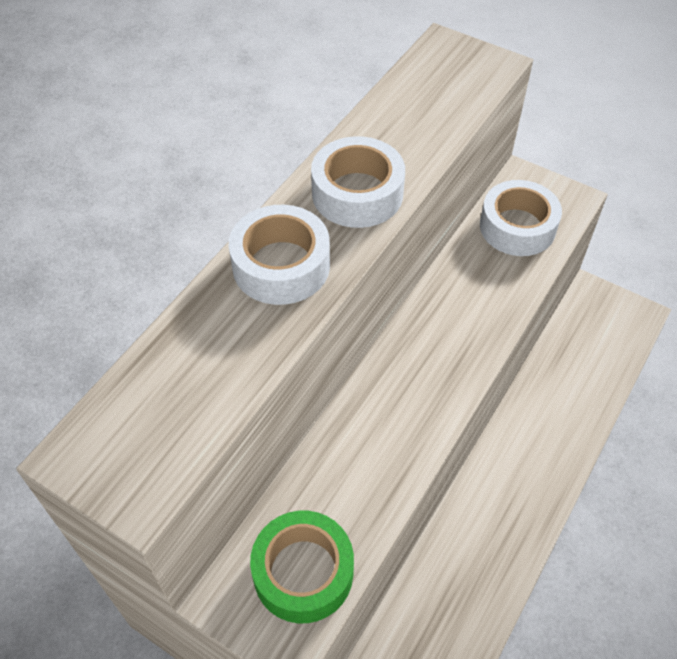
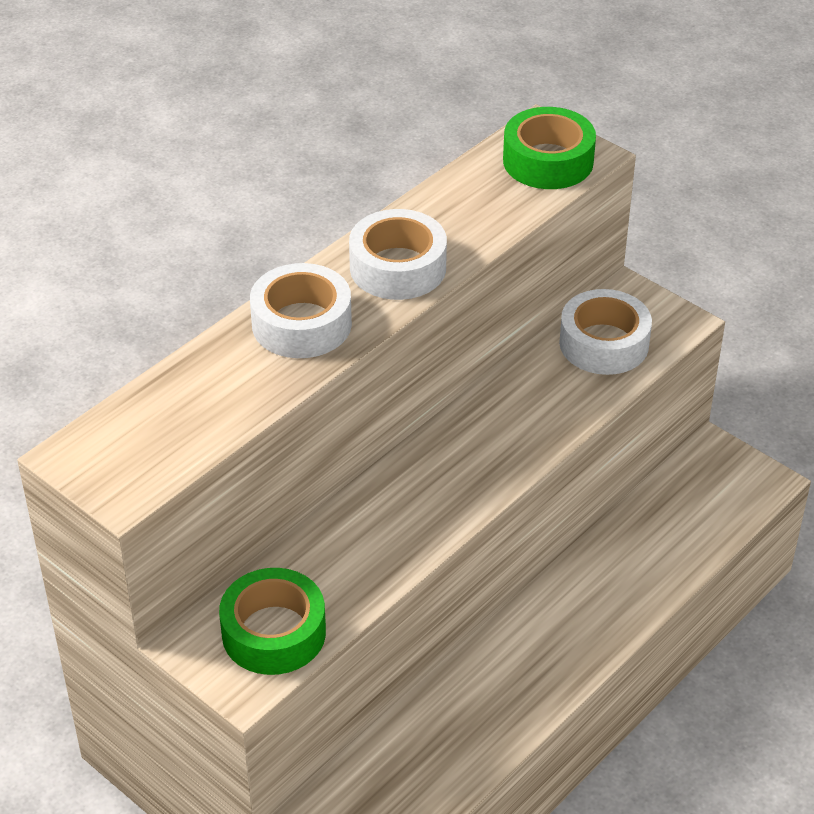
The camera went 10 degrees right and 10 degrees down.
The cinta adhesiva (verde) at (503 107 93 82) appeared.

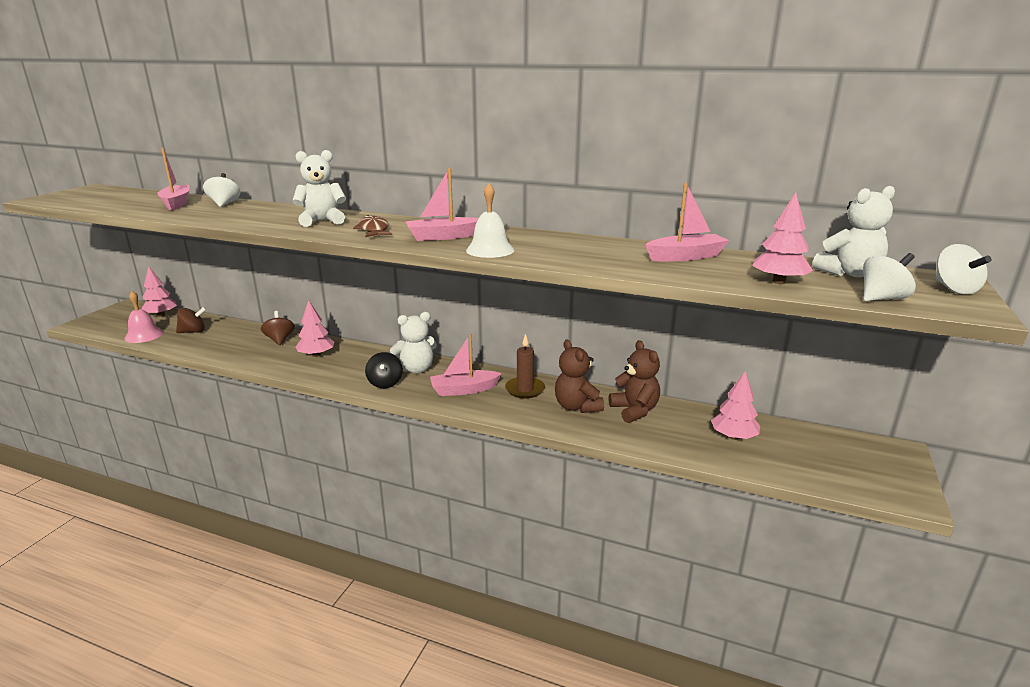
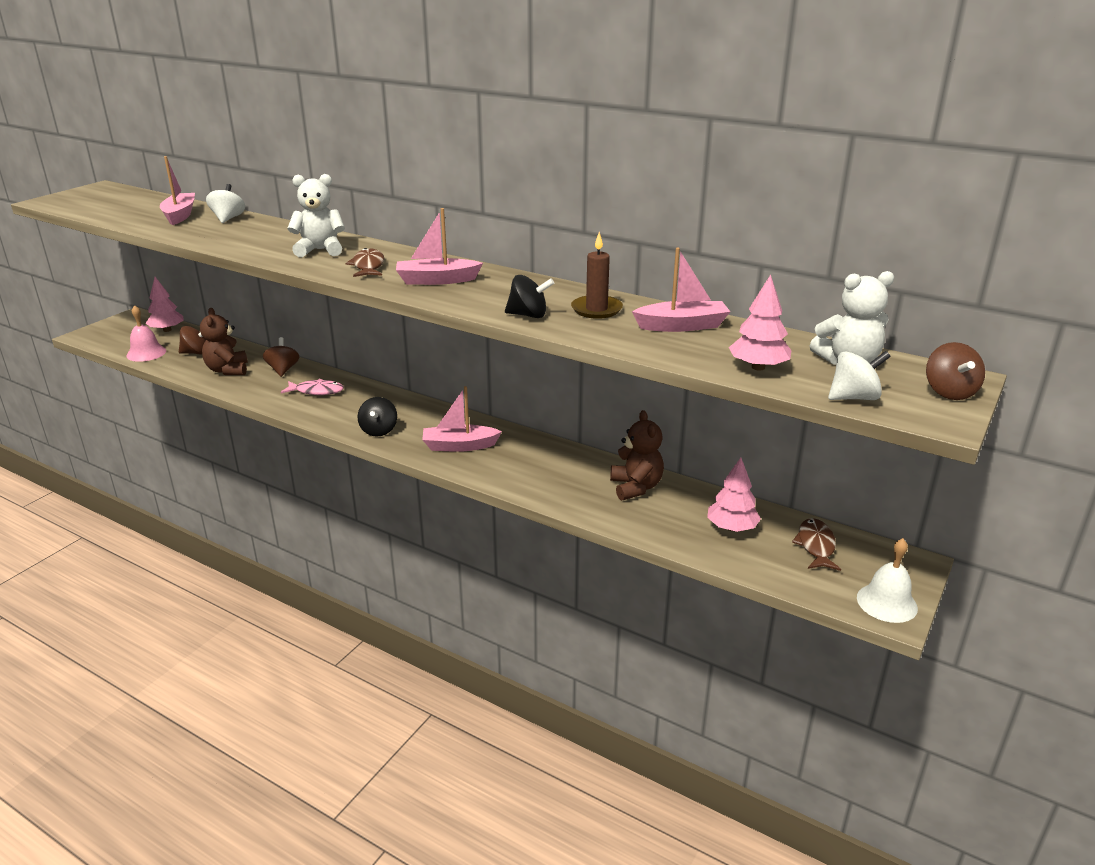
The camera went 10 degrees right and 5 degrees up.
The campana (blanco) moved from (466 183 48 75) to (857 538 61 85).
The peonza (blanco) at (935 244 57 50) became the peonza (marrón) at (926 342 59 58).
The árbol (rosa) at (296 300 38 57) was replaced by the pez (rosa) at (281 379 63 16).
The osito (blanco) at (390 312 47 61) disappeared.
The vela (marrón) moved from (505 334 40 65) to (571 232 52 87).
The osito (marrón) moved from (555 339 49 74) to (200 308 48 67).
The peonza (negro) at (505 275 49 43) appeared.
The pez (marrón) at (792 518 49 53) appeared.

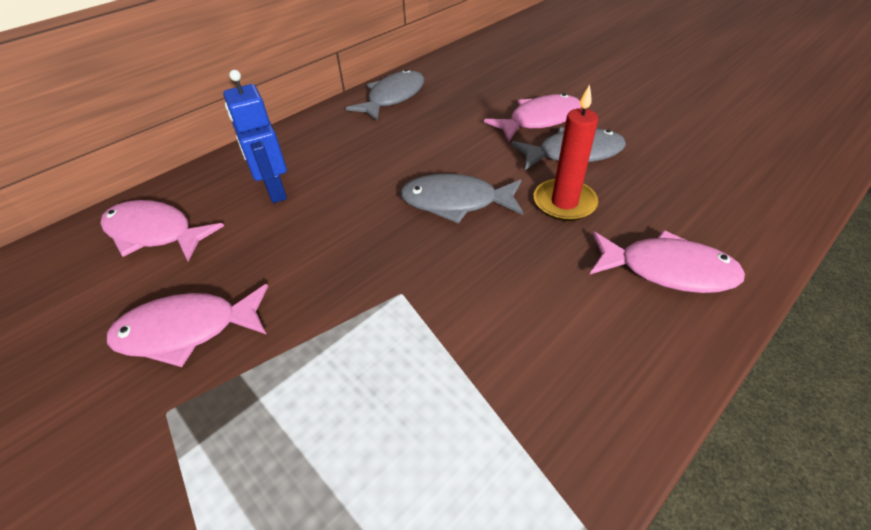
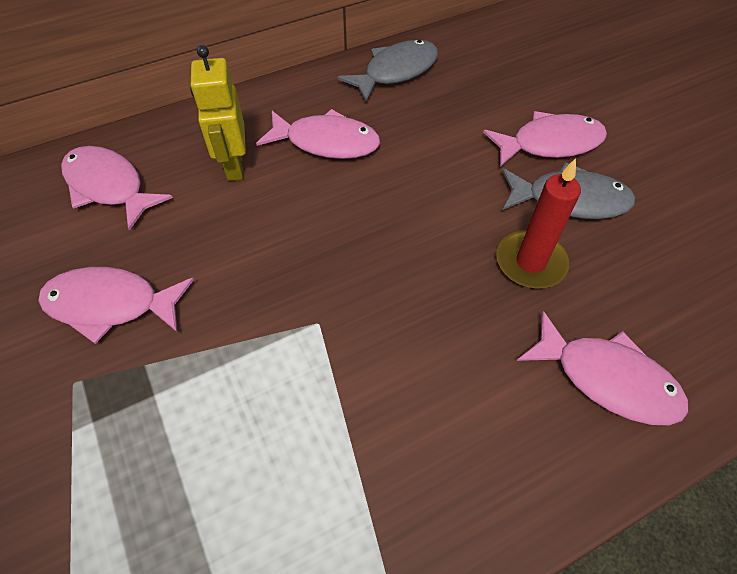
The camera went 15 degrees right and 10 degrees up.
The robot (azul) at (223 70 64 133) became the robot (amarillo) at (191 45 55 136).
The pez (gris) at (400 174 123 50) disappeared.
The pez (rosa) at (256 109 124 50) appeared.

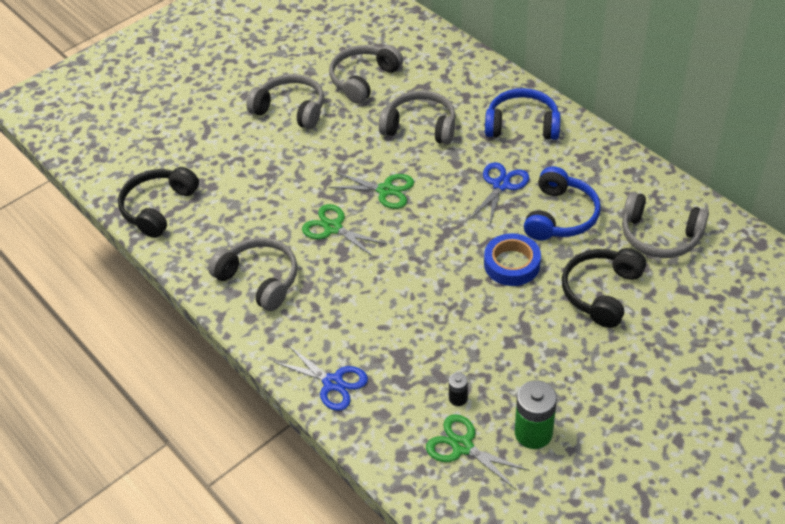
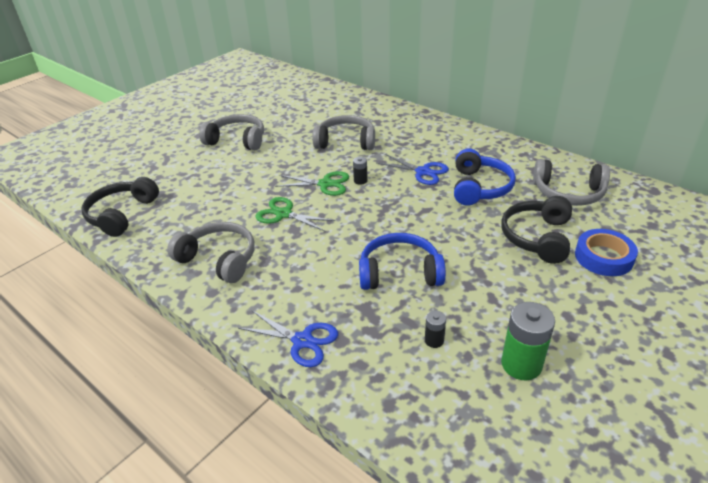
The camera went 10 degrees left and 10 degrees down.
The auriculares (gris) at (329 45 74 59) disappeared.
The auriculares (azul) moved from (485 88 76 52) to (359 233 87 57).
The tijeras (azul) at (469 162 60 65) turned 105 degrees clockwise.
The cinta adhesiva (azul) moved from (484 233 57 53) to (575 229 63 47).
The tijeras (verde) at (426 414 104 75) disappeared.
The pila (negro) at (353 157 15 28) appeared.

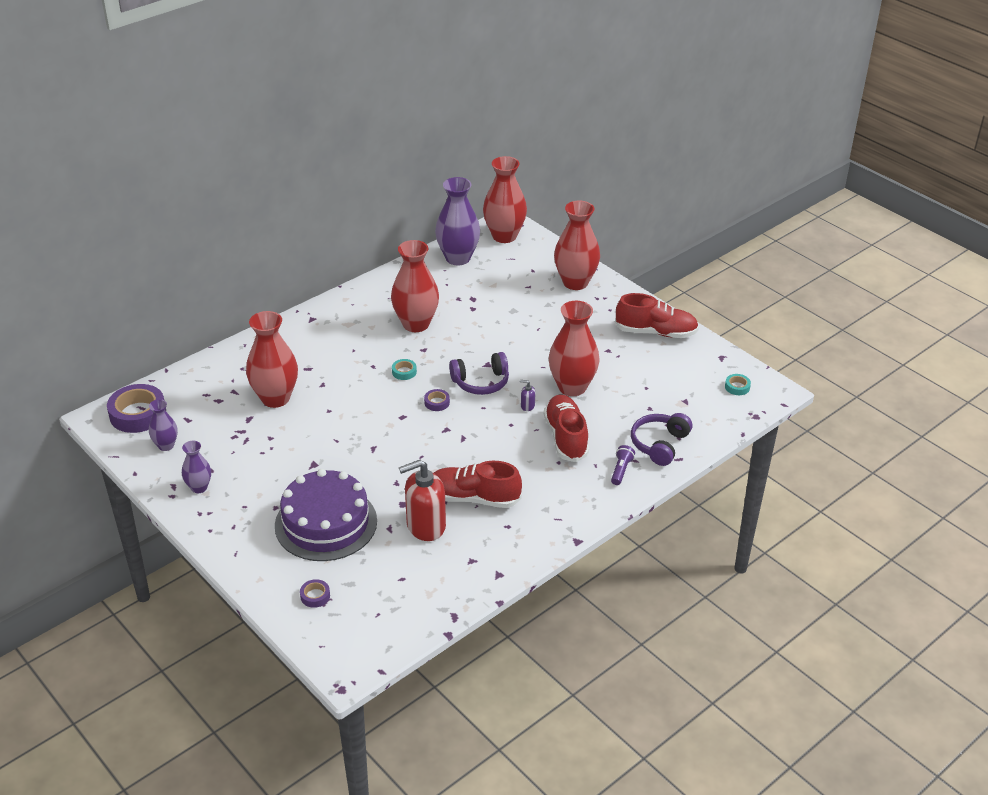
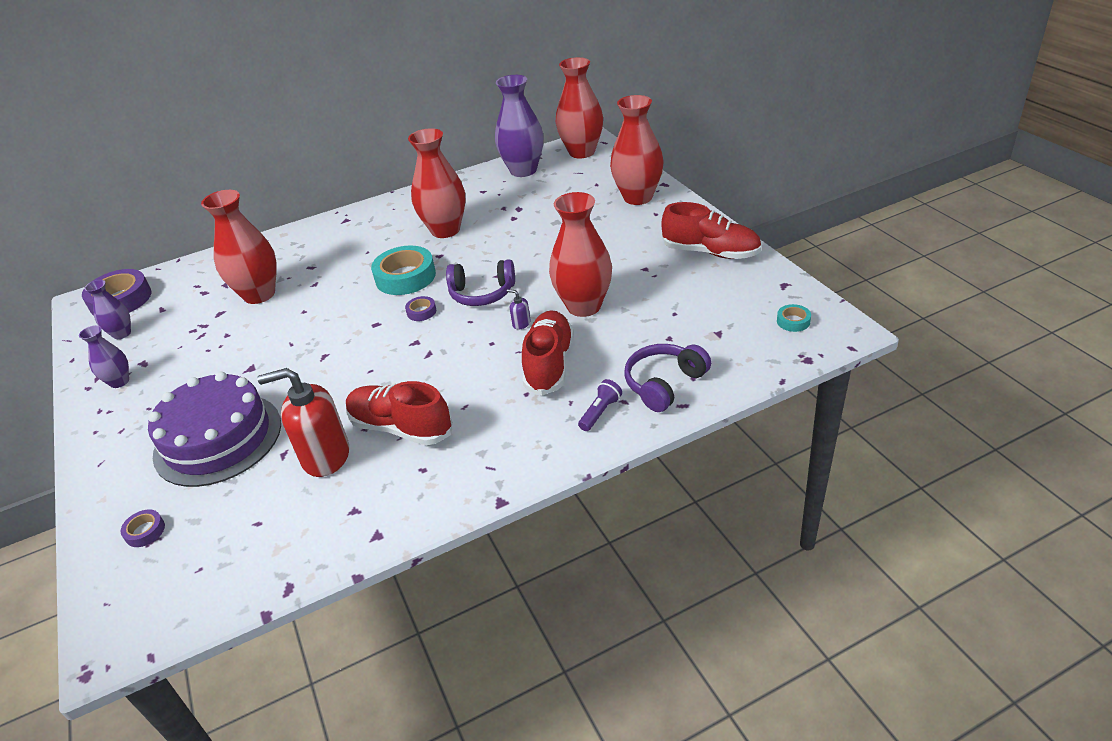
The camera went 20 degrees right and 0 degrees up.
The cinta adhesiva (turquesa) at (392 359 25 21) changed to 2.17 times the size.

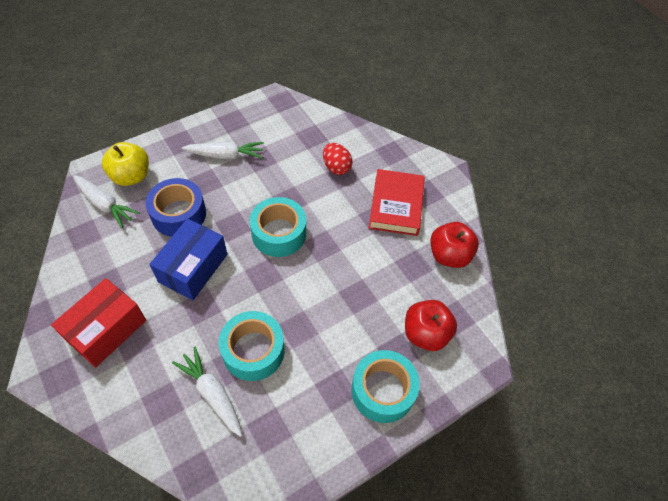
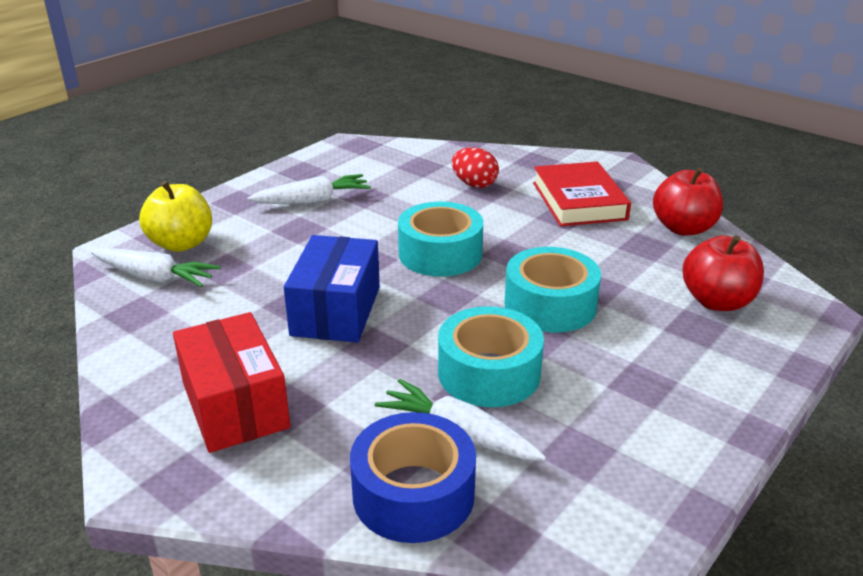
The camera went 15 degrees left and 25 degrees down.
The cinta adhesiva (azul) moved from (146 178 60 59) to (350 412 126 131).
The caja (rojo) at (51 278 95 89) turned 45 degrees counterclockwise.
The cinta adhesiva (turquesa) moved from (351 350 69 73) to (504 247 97 85).

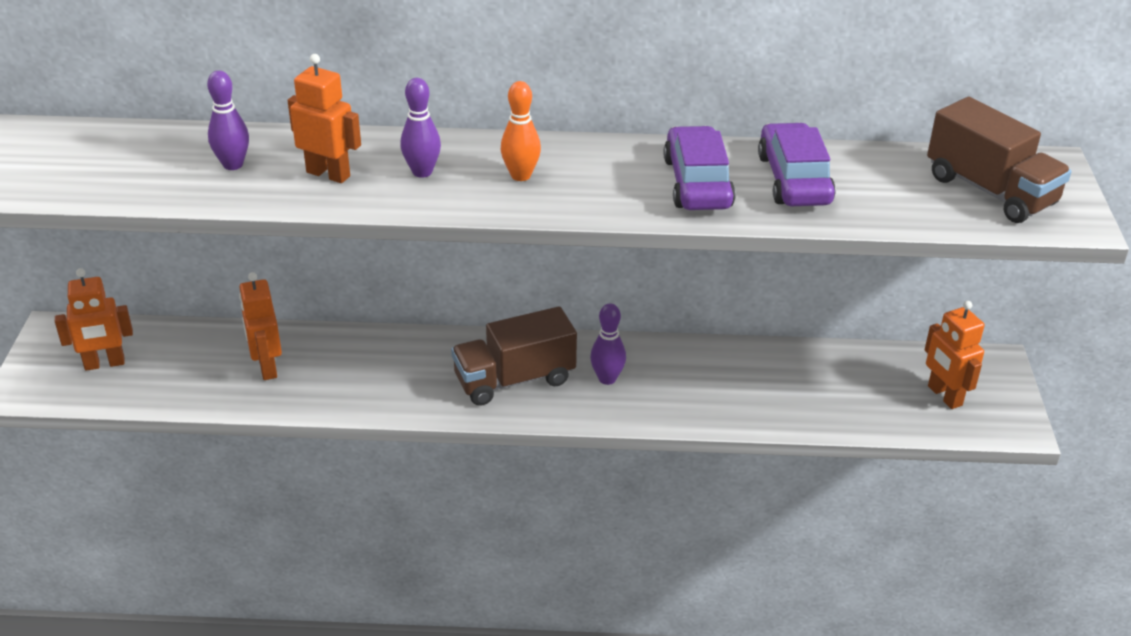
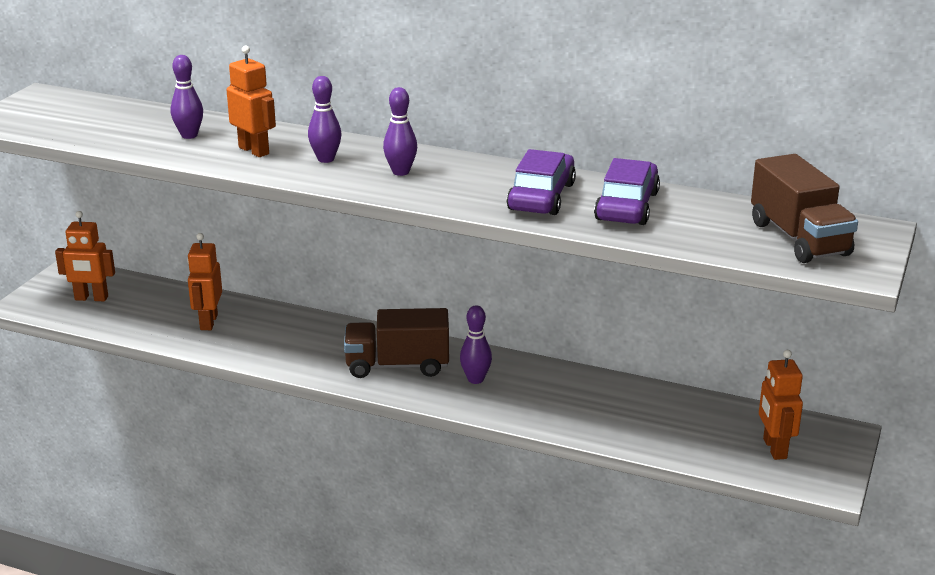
The camera went 20 degrees right and 10 degrees down.
The bolo (naranja) at (501 81 40 100) became the bolo (morado) at (383 87 34 89).

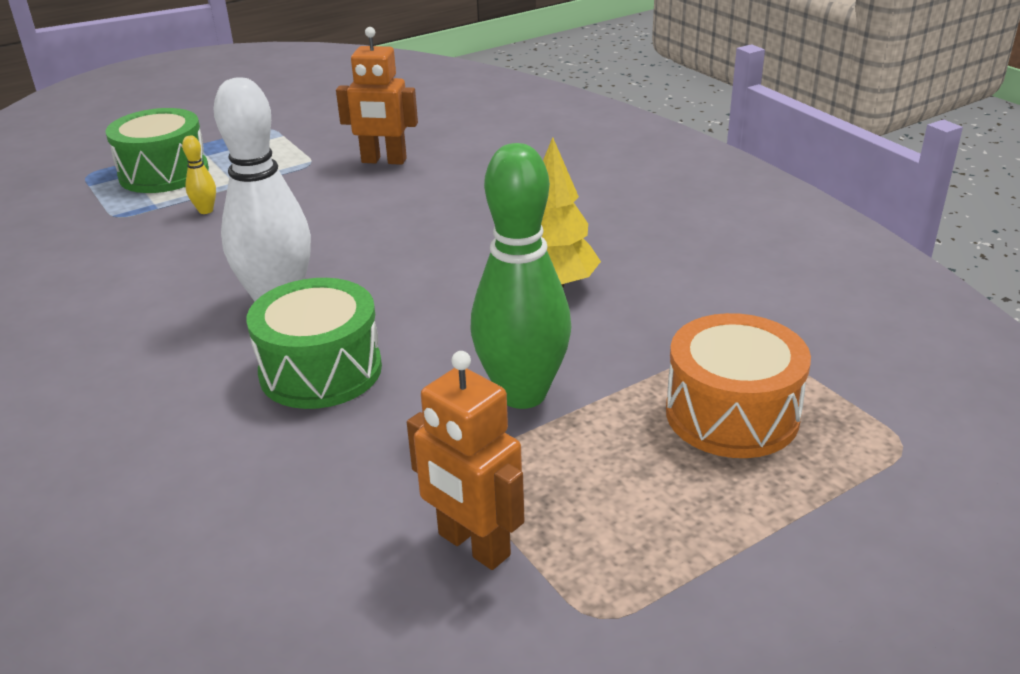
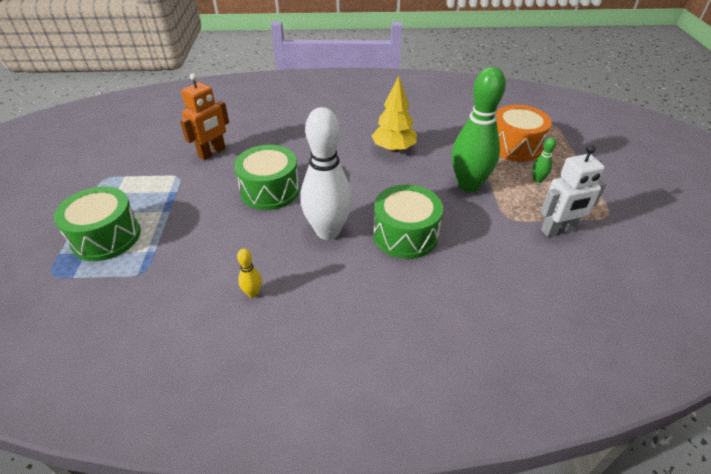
The camera went 60 degrees left and 10 degrees up.
The bolo (amarillo) moved from (182 136 34 78) to (237 248 25 50).
The robot (naranja) at (407 351 117 219) became the robot (blanco) at (541 145 65 92).
The bolo (verde) at (532 137 24 46) appeared.
The tambor (verde) at (234 145 66 65) appeared.

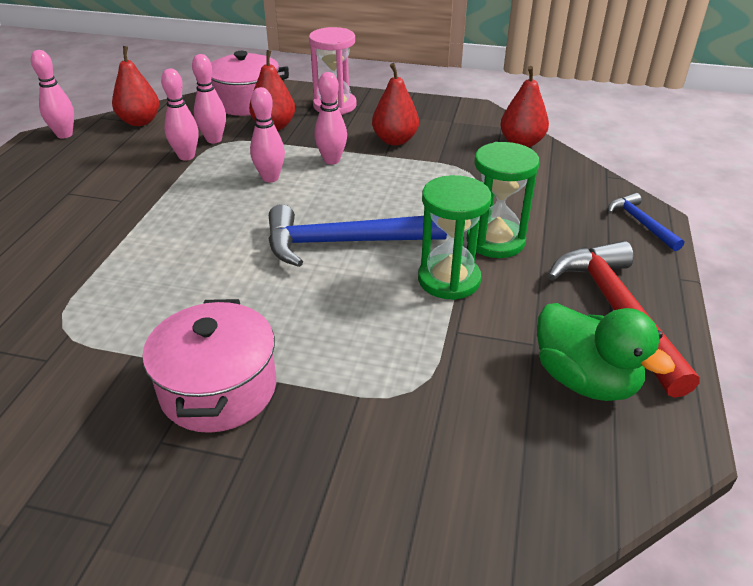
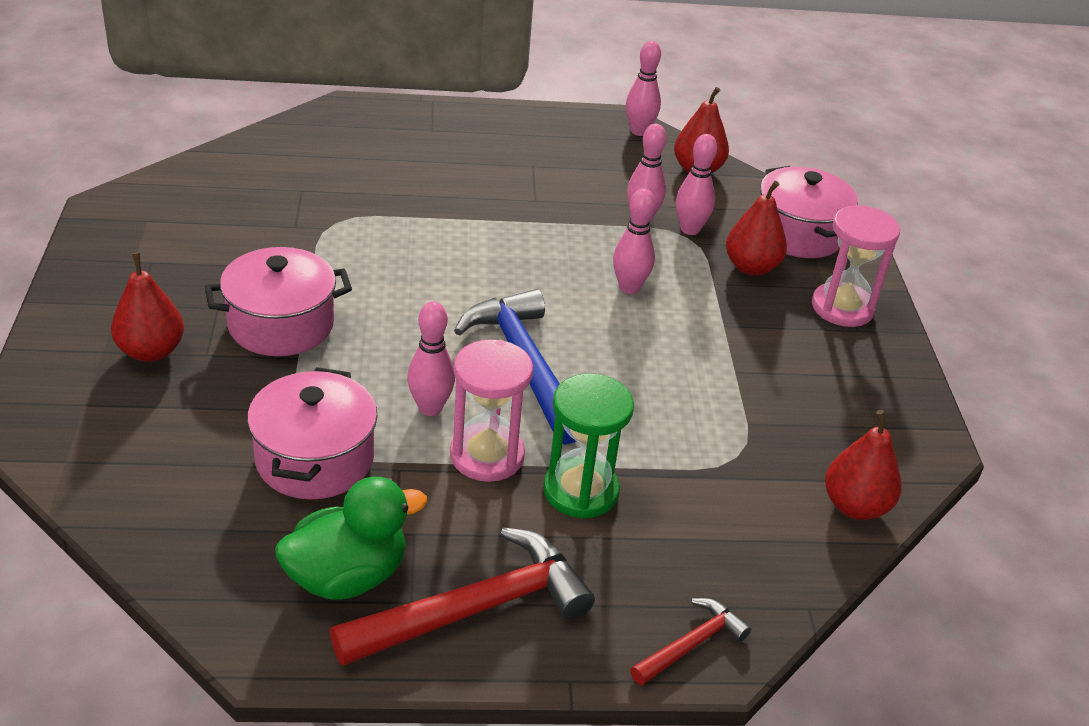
The camera went 70 degrees right and 0 degrees up.
The pera (rojo) moved from (372 63 47 82) to (111 252 73 110).
The bolo (rosa) moved from (314 72 33 92) to (407 302 48 114).
The reloj de arena (verde) at (418 175 74 125) became the reloj de arena (rosa) at (450 339 83 143).
The martillo (azul) at (608 193 76 58) became the martillo (rojo) at (630 598 121 87).
The pato (verde) at (537 303 138 98) turned 150 degrees counterclockwise.
The olla (rosa) at (247 367 131 133) appeared.

